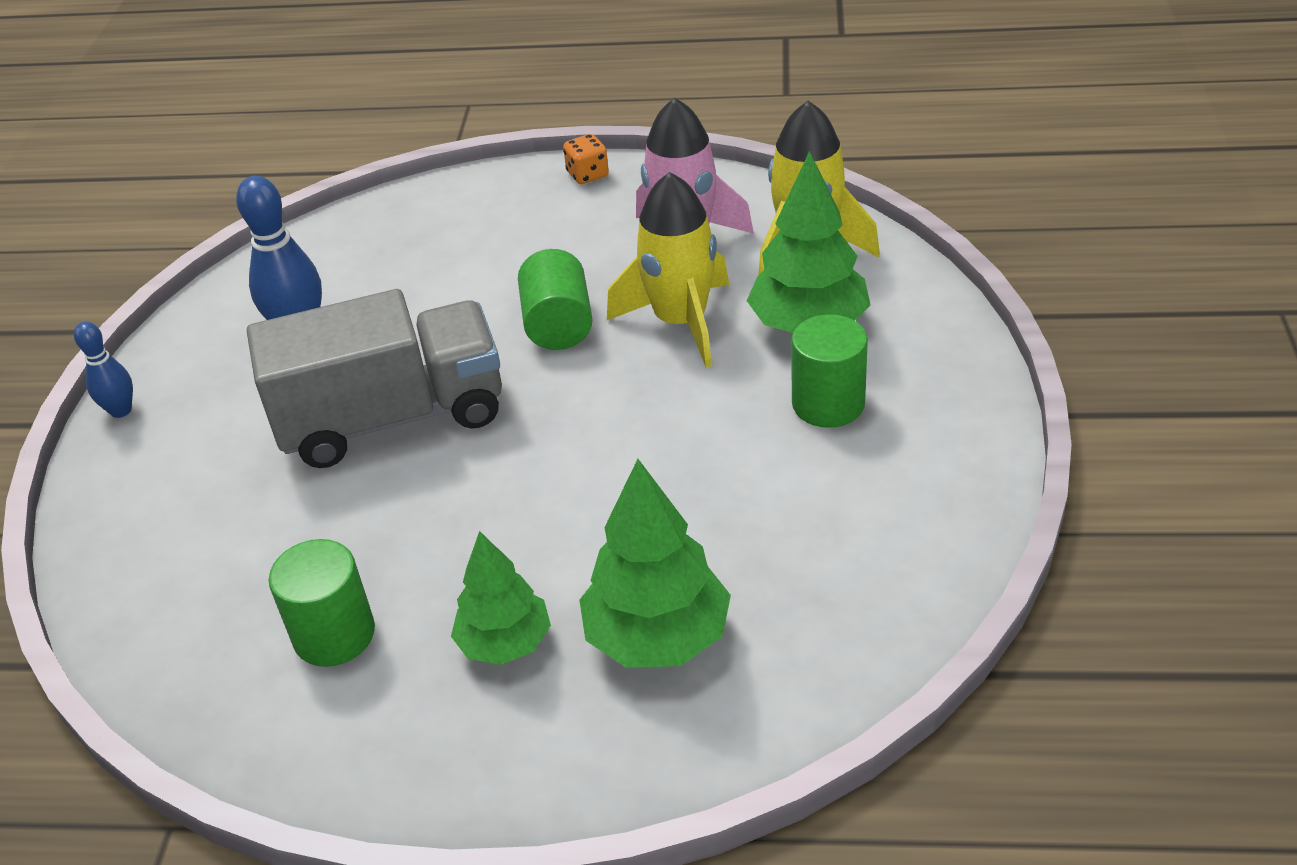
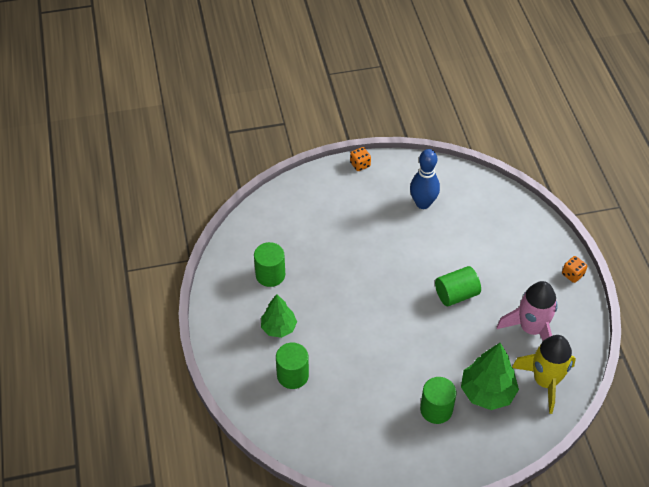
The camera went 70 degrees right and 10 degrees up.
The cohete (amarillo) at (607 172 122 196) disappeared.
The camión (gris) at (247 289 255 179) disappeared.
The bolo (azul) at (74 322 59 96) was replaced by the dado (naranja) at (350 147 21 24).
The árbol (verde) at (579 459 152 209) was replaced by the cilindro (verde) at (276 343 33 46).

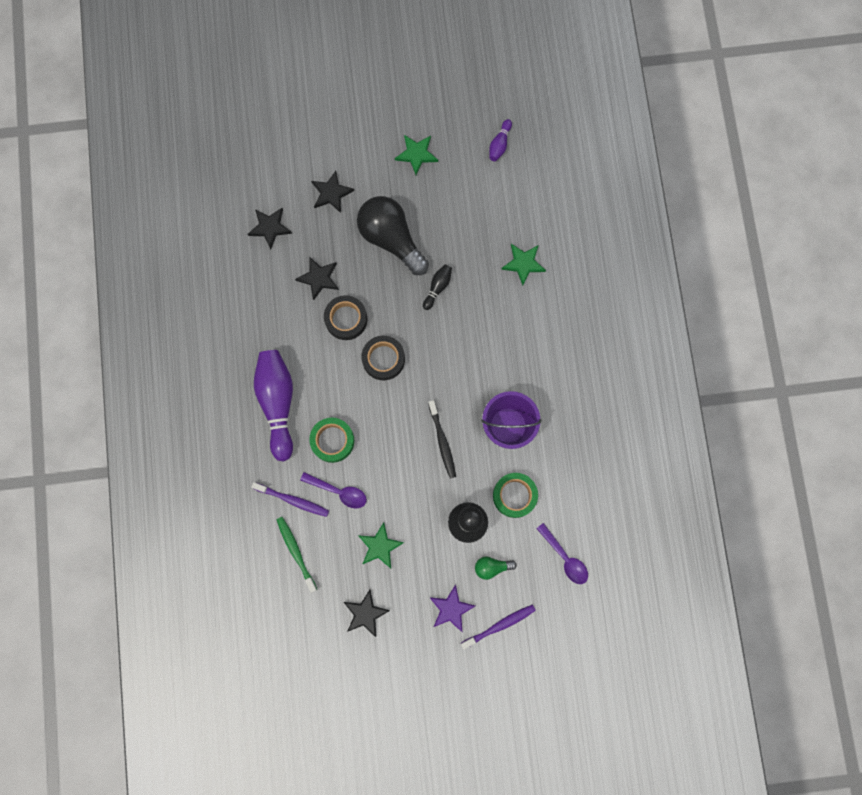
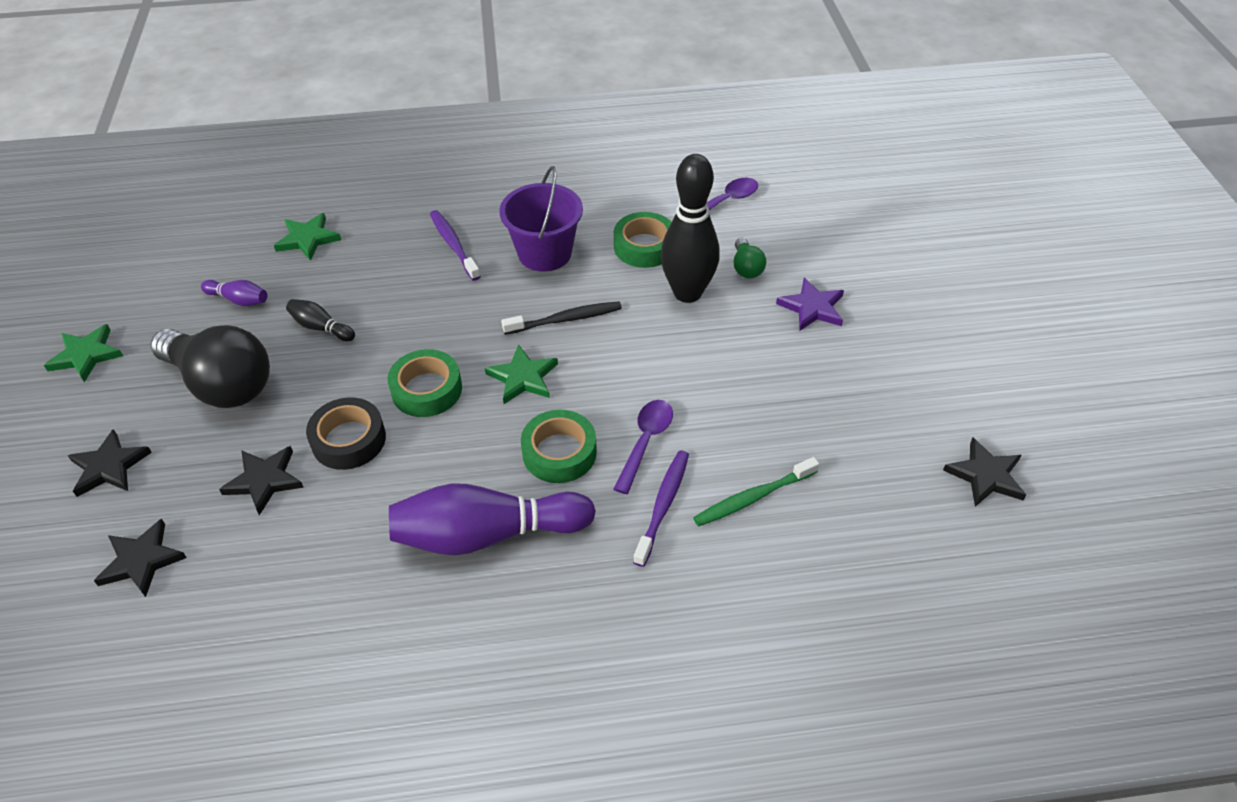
The camera went 90 degrees left and 30 degrees down.
The bolo (morado) moved from (489 119 23 42) to (201 280 66 26).
The bombilla (negro) at (357 196 72 79) turned 105 degrees counterclockwise.
The cinta adhesiva (negro) at (361 336 44 44) became the cinta adhesiva (verde) at (388 349 74 68).
The estrella (verde) moved from (358 522 46 46) to (485 344 73 60).
The estrella (negro) moved from (344 590 46 47) to (943 438 83 69).
The cepillo de dientes (morado) moved from (461 604 75 46) to (430 210 51 71).

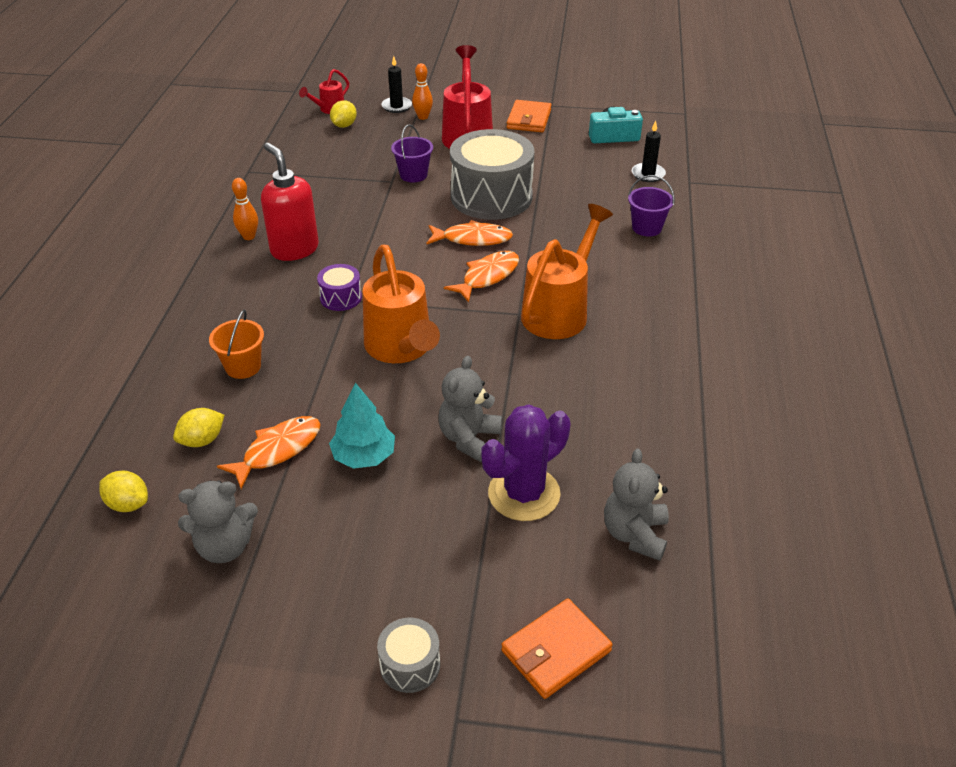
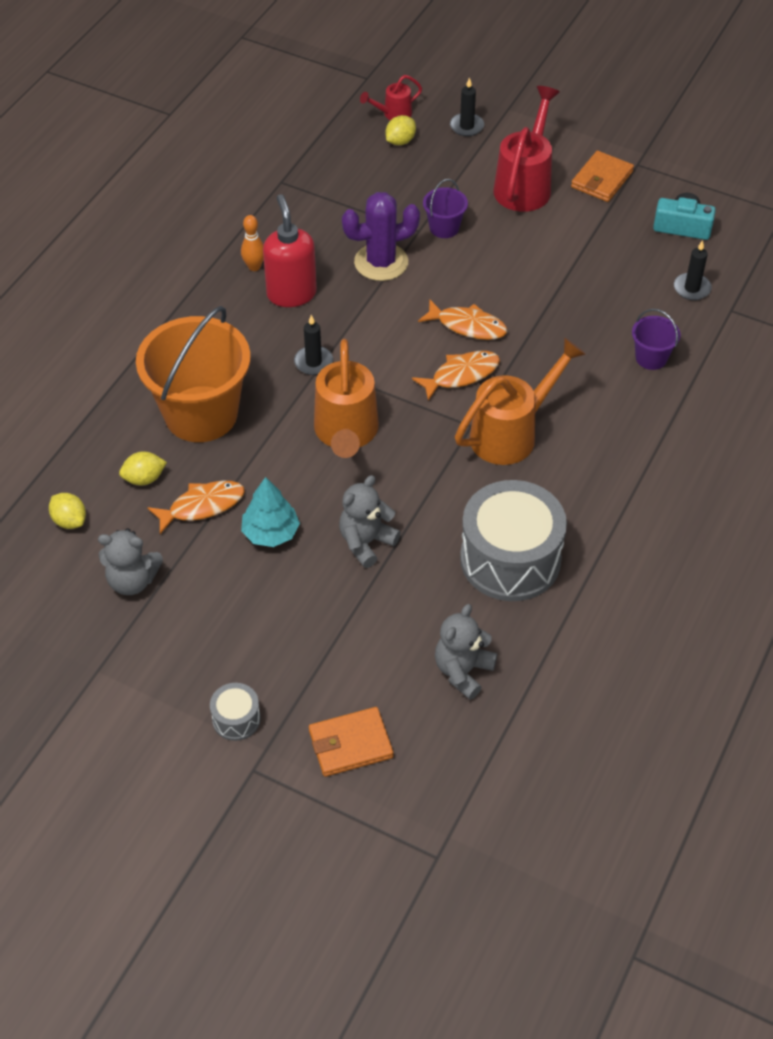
The camera went 20 degrees right and 10 degrees up.
The bolo (naranja) at (412 63 21 57) disappeared.
The tambor (gris) moved from (450 129 84 91) to (460 480 107 121).
The tambor (morado) at (317 264 45 47) was replaced by the vela (negro) at (294 315 39 60).
The balde (naranja) at (209 310 55 69) changed to 2.24 times the size.
The cactus (morado) moved from (481 404 90 117) to (342 192 78 89).

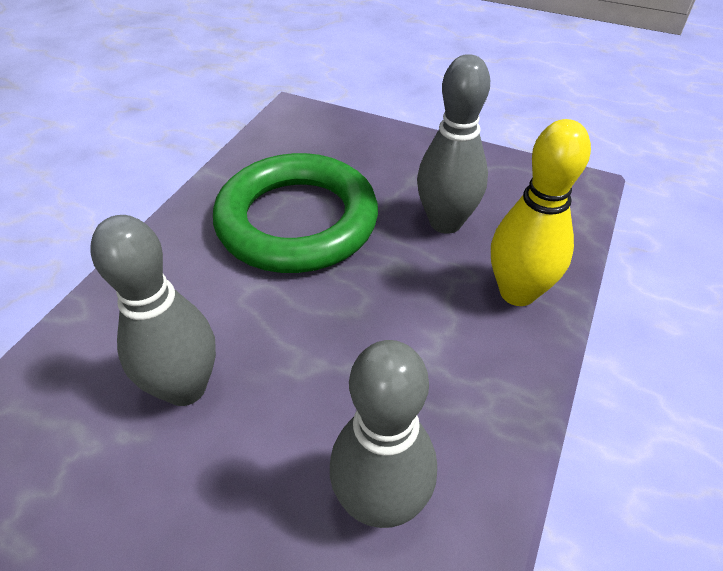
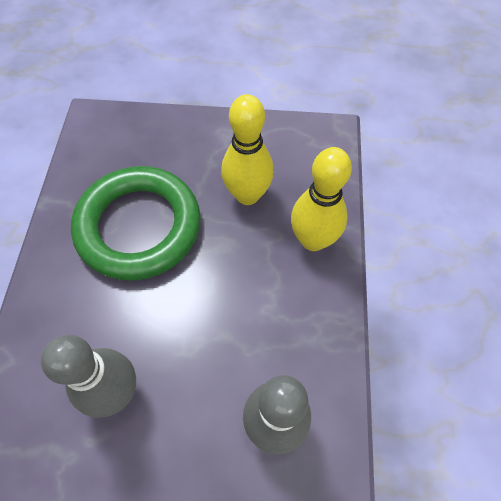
The camera went 20 degrees left and 15 degrees up.
The bolo (gris) at (417 54 73 180) became the bolo (amarillo) at (221 94 53 111).

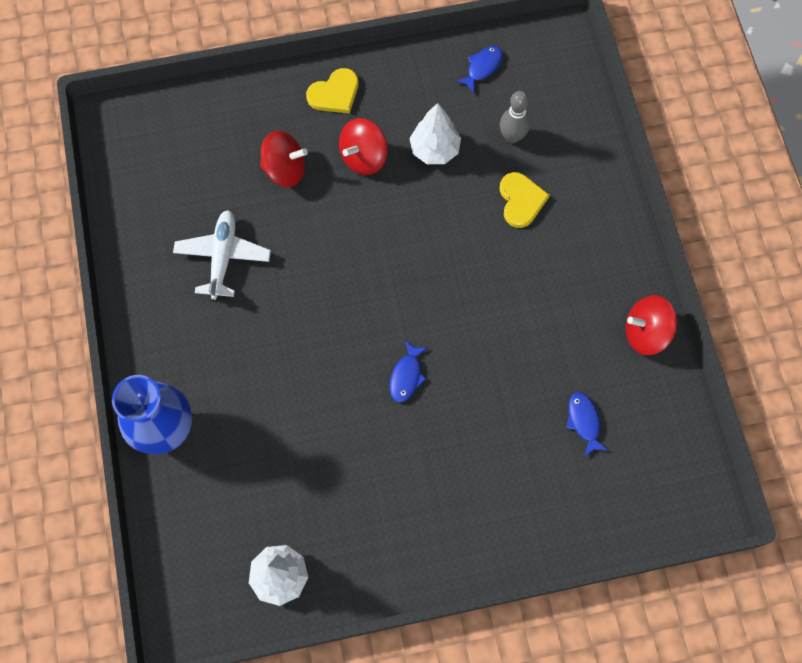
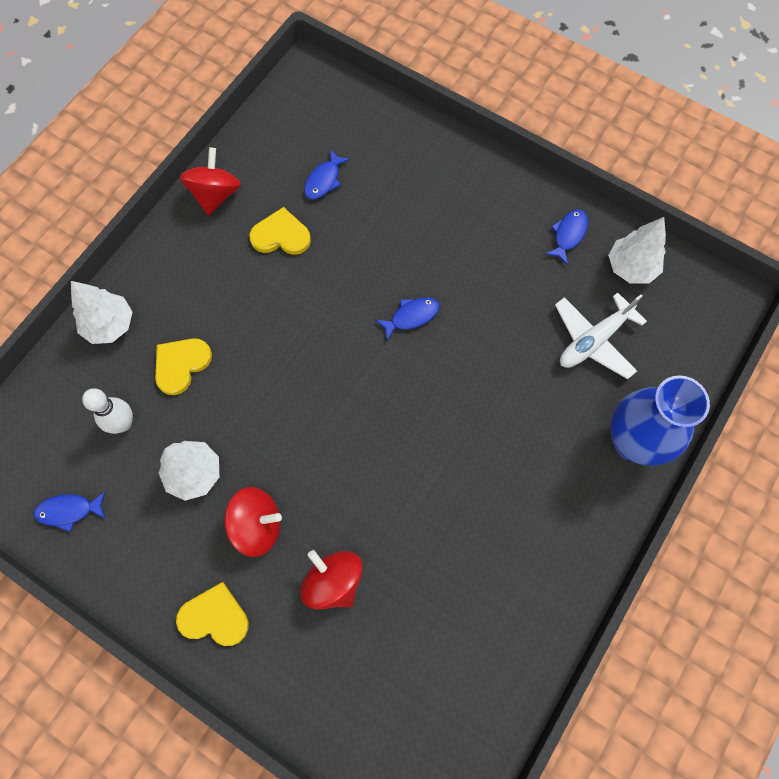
The camera went 135 degrees left and 0 degrees up.
The bolo (gris) at (500 91 30 52) became the bolo (blanco) at (82 389 51 45).
The avión (blanco) moved from (173 210 98 90) to (555 293 92 86).
The peonza (rojo) at (625 295 52 61) turned 120 degrees counterclockwise.
The corazón (amarillo) at (249 207 62 48) appeared.
The pez (azul) at (545 210 43 55) appeared.
The árbol (blanco) at (71 281 62 63) appeared.

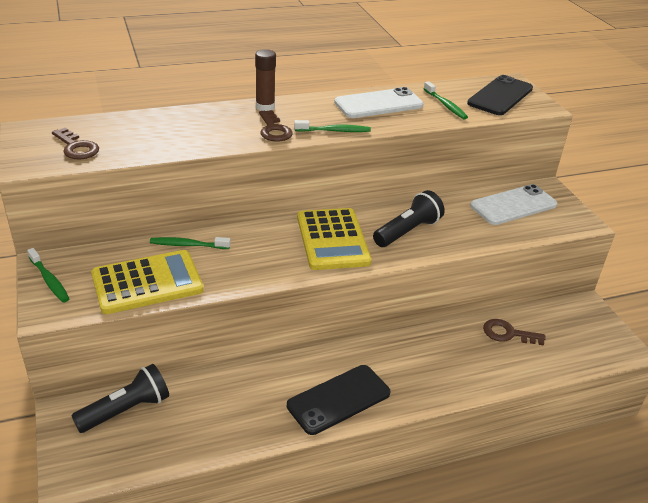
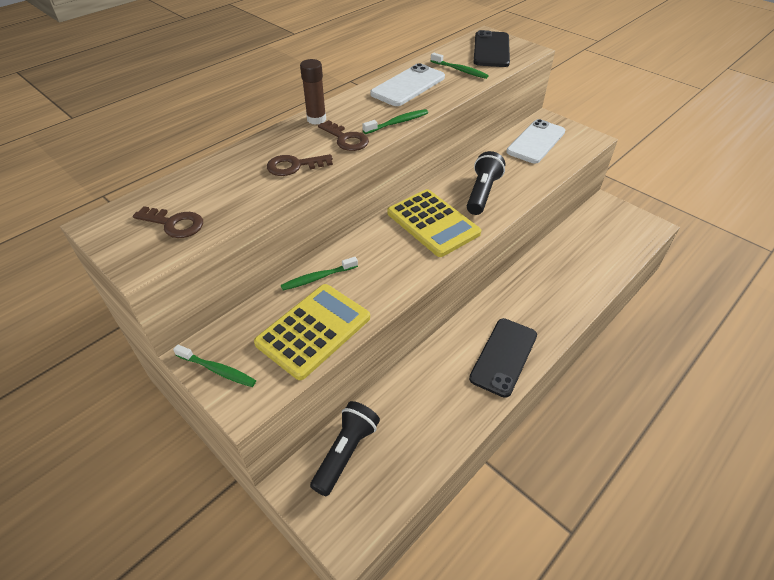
The camera went 25 degrees left and 10 degrees up.
The llave (marrón) moved from (483 319 63 27) to (267 154 66 22).

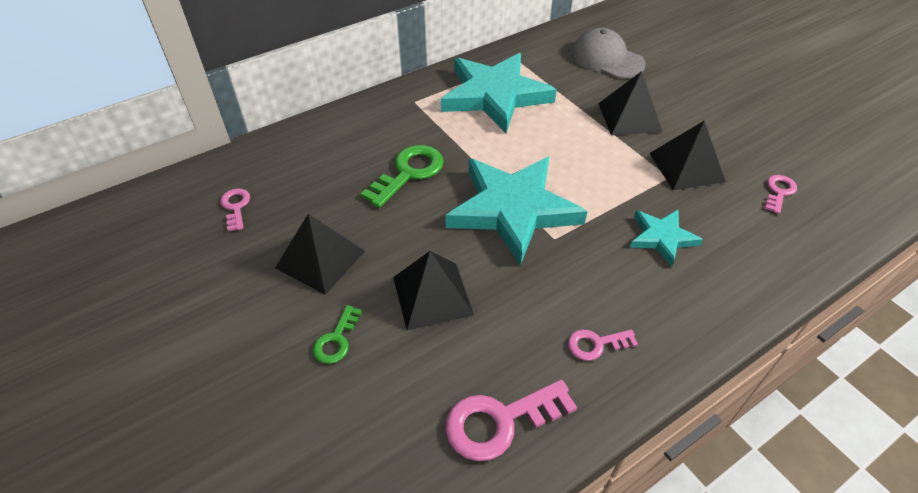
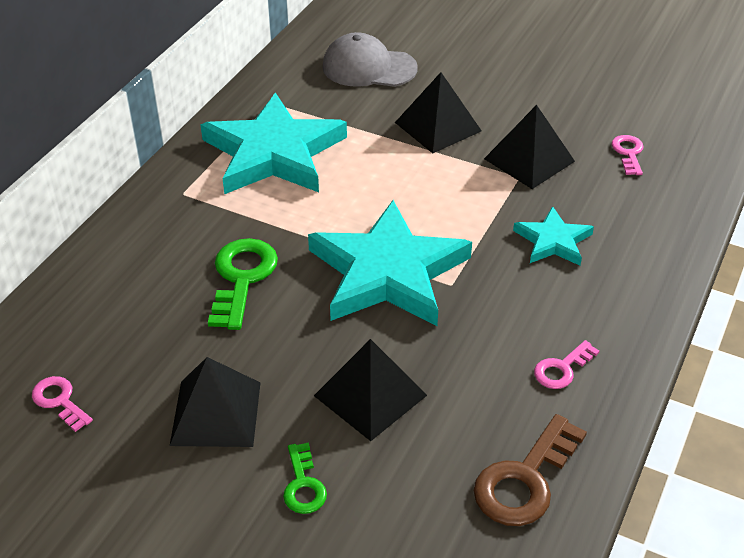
The camera went 30 degrees left and 5 degrees down.
The llave (rosa) at (445 380 132 81) became the llave (marrón) at (474 414 113 112).

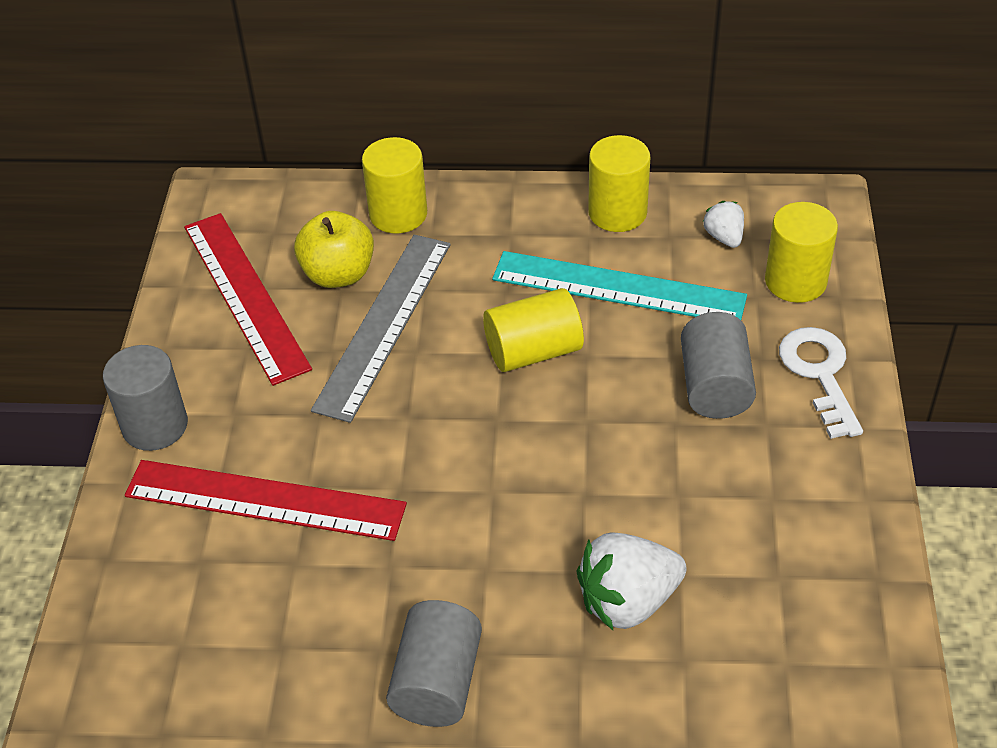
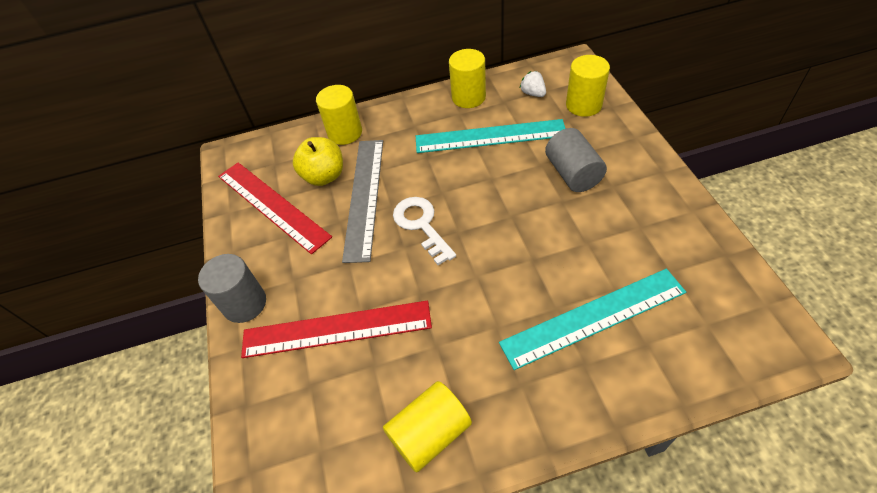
The camera went 15 degrees left and 5 degrees up.
The cilindro (amarillo) moved from (483 288 101 84) to (383 381 89 92).
The llave (blanco) moved from (779 327 84 112) to (393 197 63 68).
The fresa (blanco) at (576 532 111 98) was replaced by the regla (turquesa) at (499 269 187 101).
The cilindro (gris) at (386 600 96 127) disappeared.

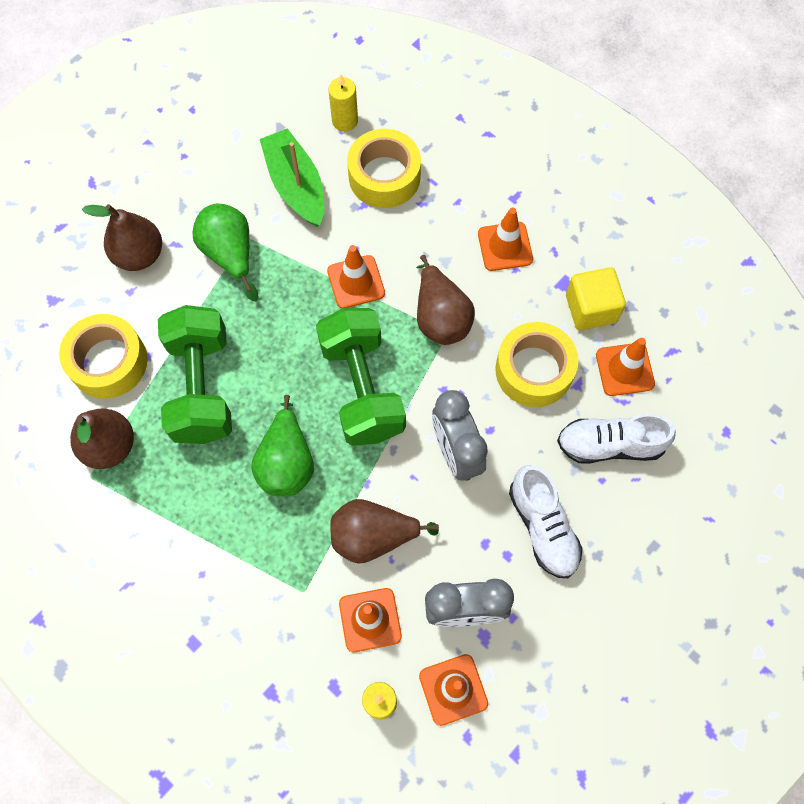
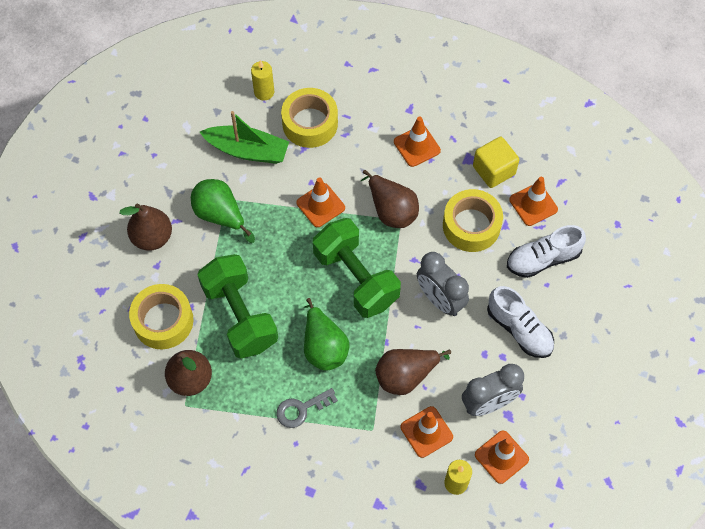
The camera went 20 degrees left and 5 degrees down.
The barco (verde) at (260 128 64 99) turned 150 degrees clockwise.
The llave (gris) at (277 388 61 40) appeared.

